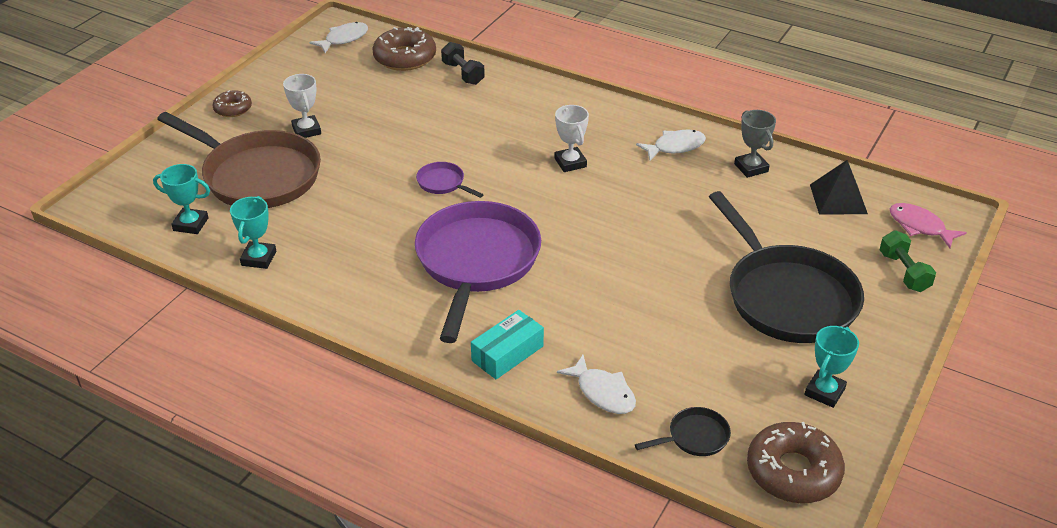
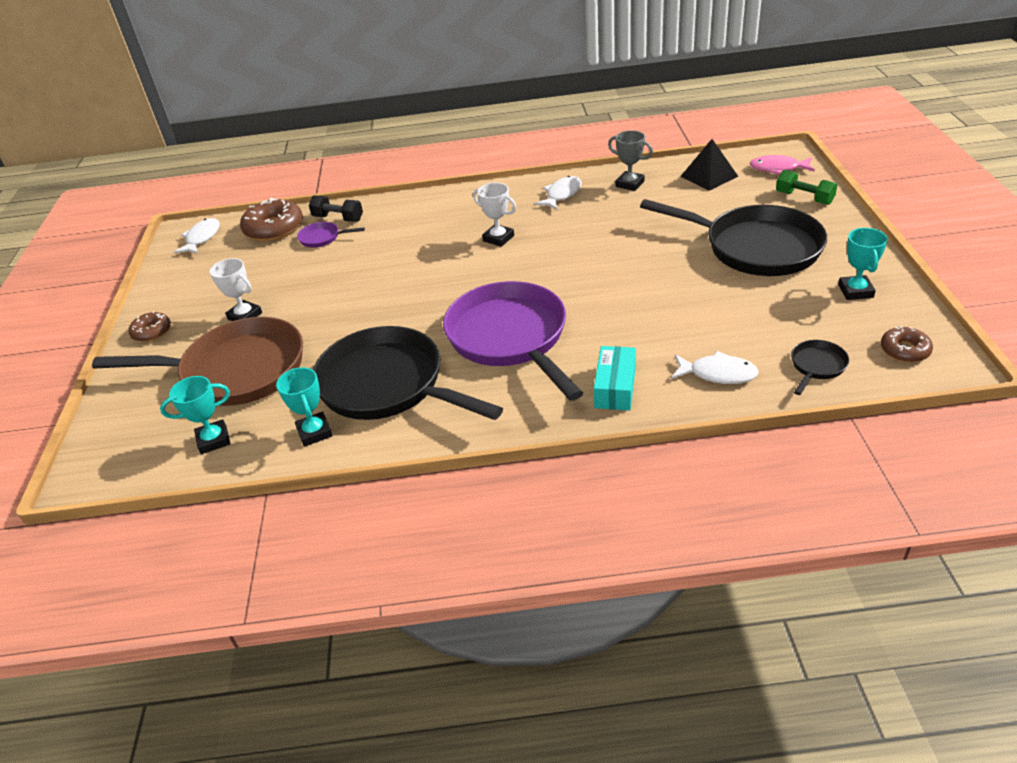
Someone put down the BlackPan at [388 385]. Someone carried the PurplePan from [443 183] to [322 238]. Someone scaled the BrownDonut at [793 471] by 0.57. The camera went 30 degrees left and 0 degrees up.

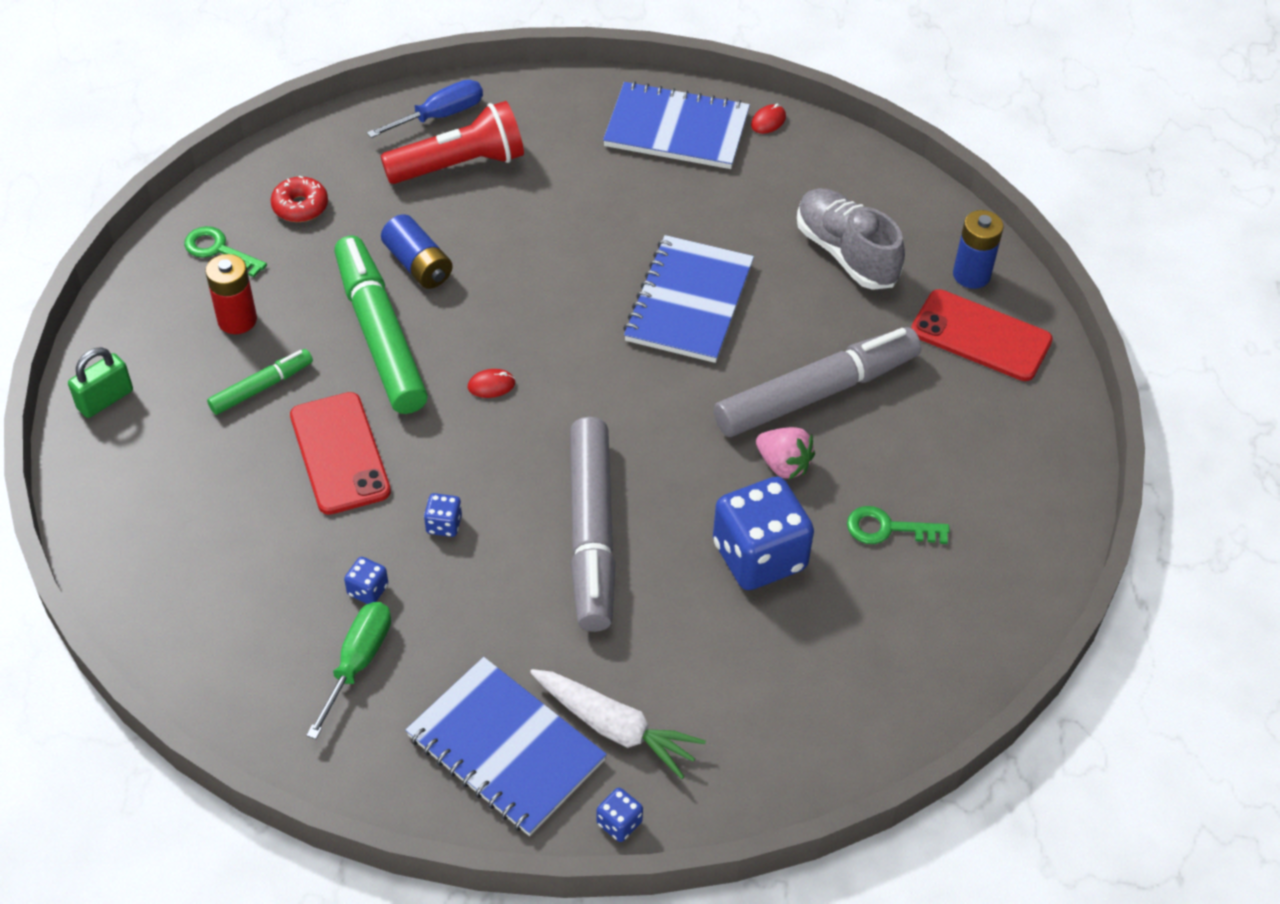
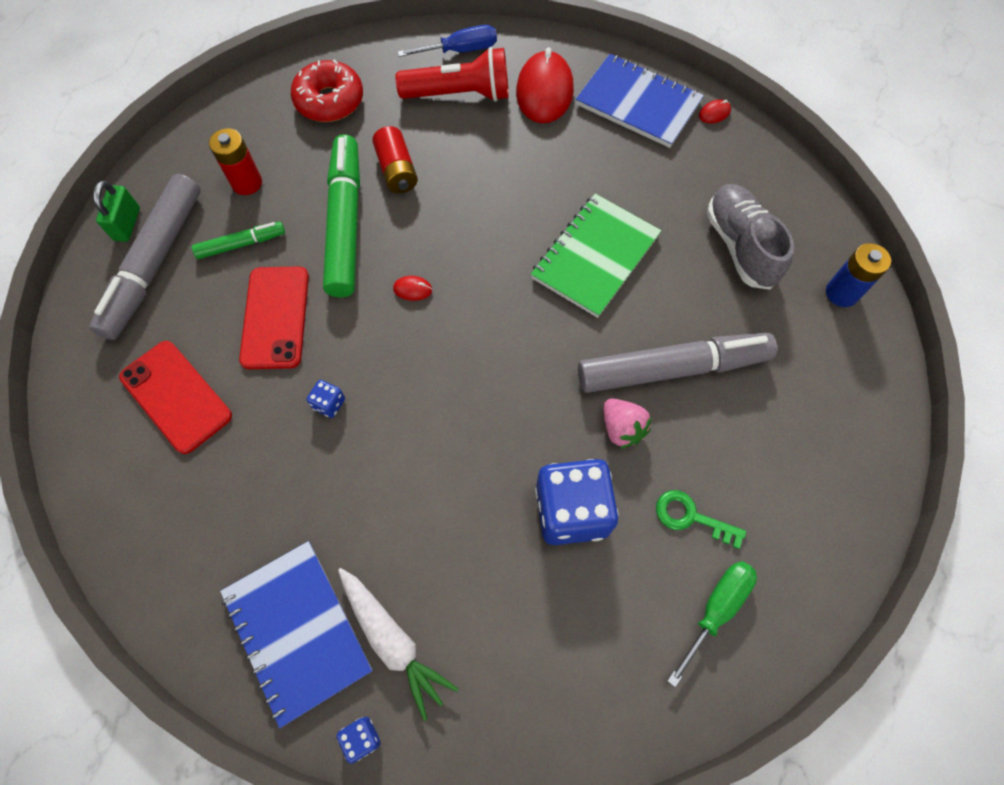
Someone took away the GreenKey at [219 250]. Someone took away the BlueDice at [368 590]. Someone put down the RedMouse at [544 91]. Someone carried the GreenScrewdriver from [358 662] to [716 609]. Someone carried the GreyMarker from [592 532] to [155 263]. Someone carried the RedPhone from [981 336] to [176 396]. Someone repainted the BlueBattery at [418 265], which became the RedBattery at [397 170]. Someone repainted the BlueNotebook at [689 302], which became the GreenNotebook at [595 257]. Someone rotated the GreenPadlock at [105 399] by 60 degrees counterclockwise. Someone scaled the RedDonut at [300 206] by 1.60. The camera went 20 degrees right and 15 degrees up.

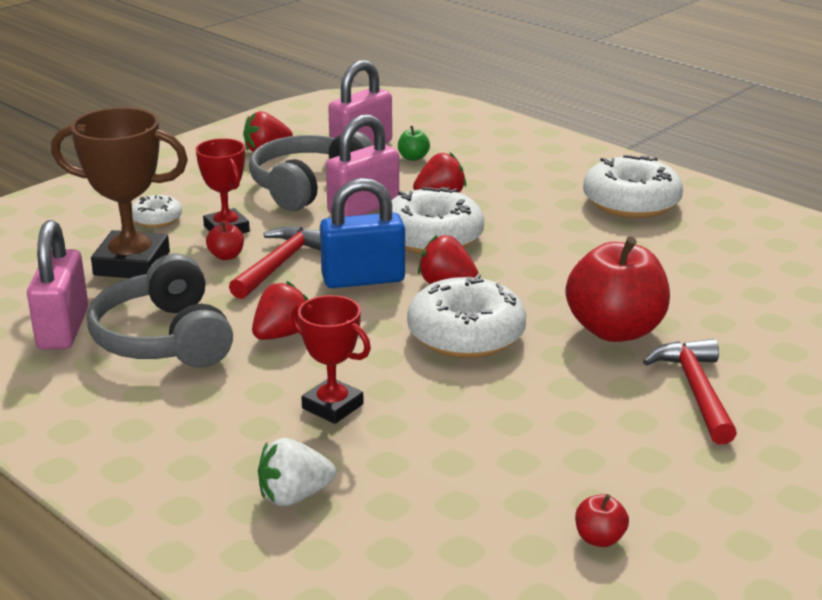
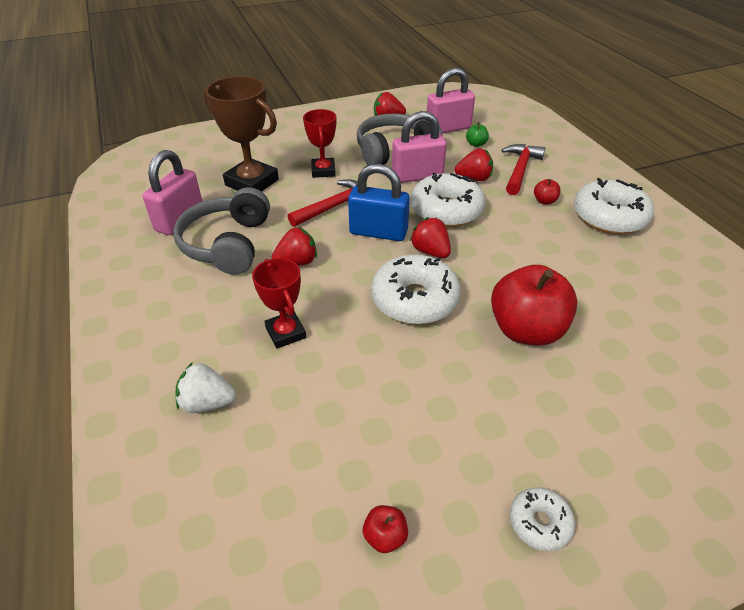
Someone carried the WhiteDonut from [157 219] to [539 523]. Someone carried the RedApple from [226 256] to [544 201]. Someone carried the RedHammer from [696 391] to [520 169]. The camera went 25 degrees right and 15 degrees up.

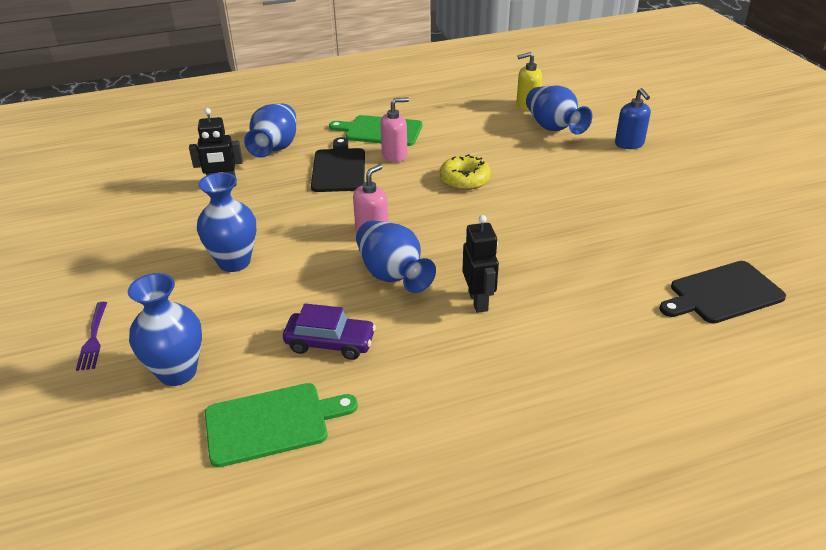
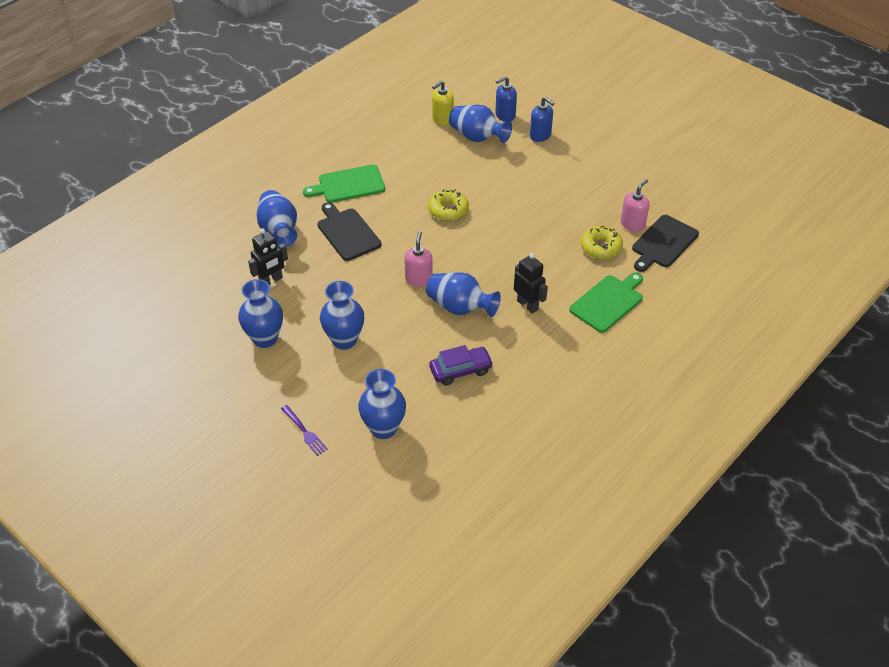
Someone put down the BlueVase at [265 338]. Someone put down the BlueSoapDispenser at [505 115]. Someone put down the YellowDonut at [600 247]. Someone carried the GreenCuttingBoard from [272 423] to [608 302]. Someone carried the PinkSoapDispenser from [395 155] to [632 224]. The camera went 30 degrees left and 10 degrees up.

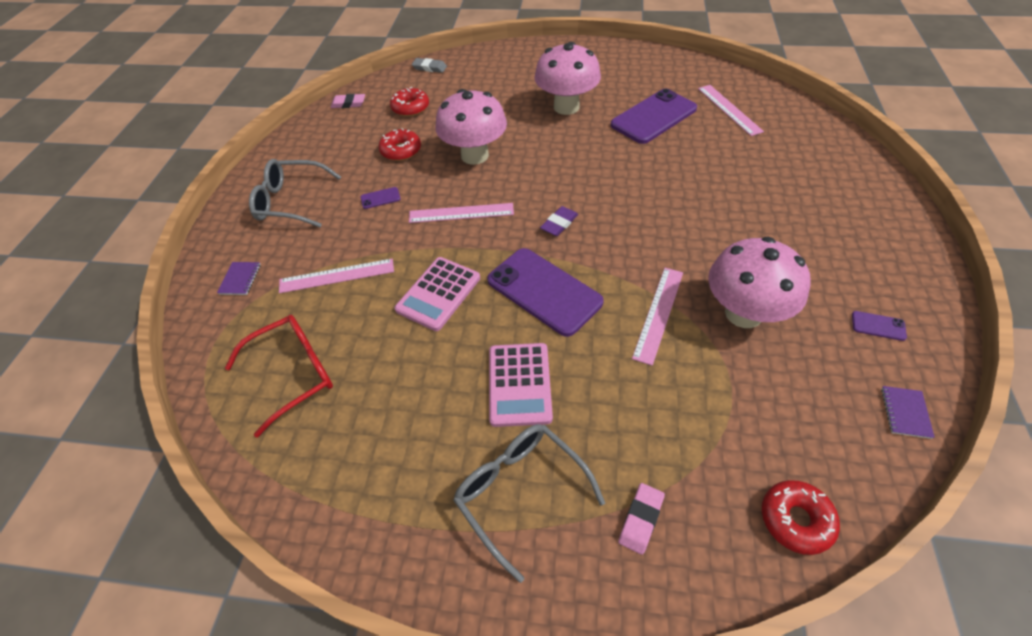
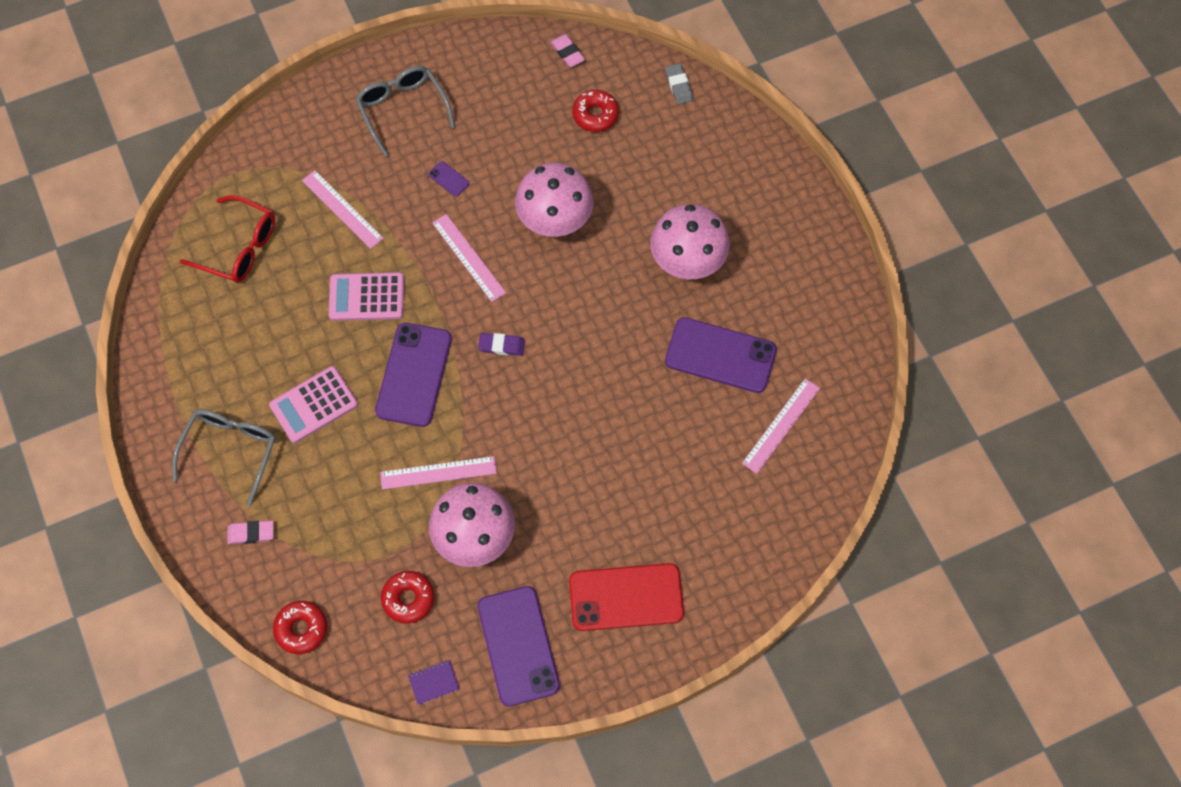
Someone took away the PurpleNotebook at [240 279]. Someone put down the RedPhone at [626 597]. Someone carried the RedDonut from [401 151] to [408 599]. Someone scaled the PurplePhone at [878 326] by 2.50. The camera went 55 degrees right and 15 degrees up.

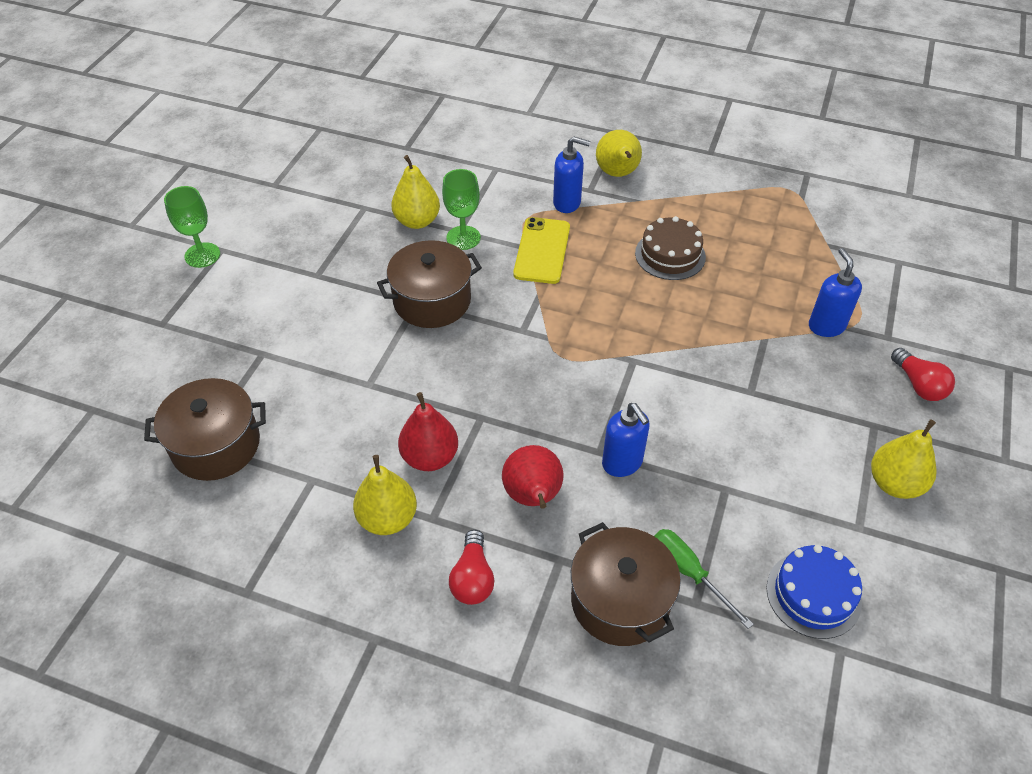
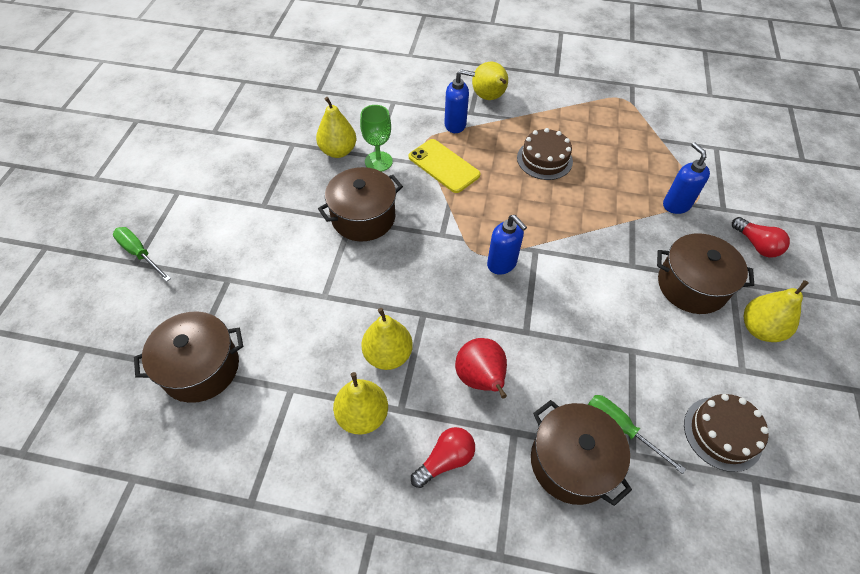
Someone took away the GreenGoblet at [202 255]. Someone put down the GreenScrewdriver at [140 253]. Someone put down the BrownPot at [691 286]. Someone carried the BlueSoapDispenser from [622 463] to [502 264]. Someone repainted the RedPear at [430 457], which became the YellowPear at [388 355]. Someone repainted the BlueCake at [813 594], which became the BrownCake at [722 433]. Someone rotated the RedLightBulb at [473 578] by 120 degrees counterclockwise. Someone rotated the YellowPhone at [542 251] by 45 degrees counterclockwise. The camera went 10 degrees left and 5 degrees up.

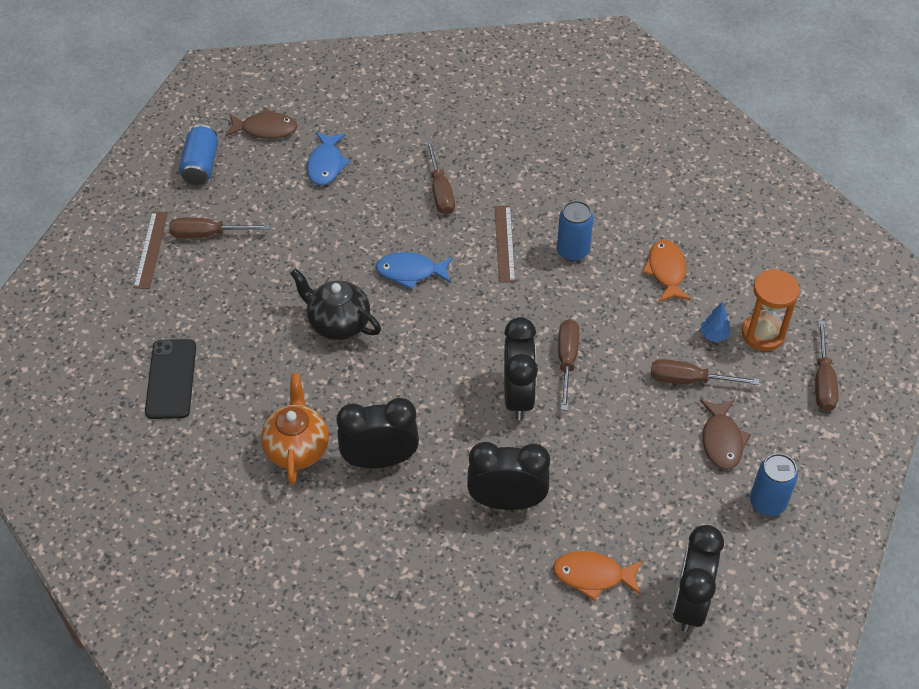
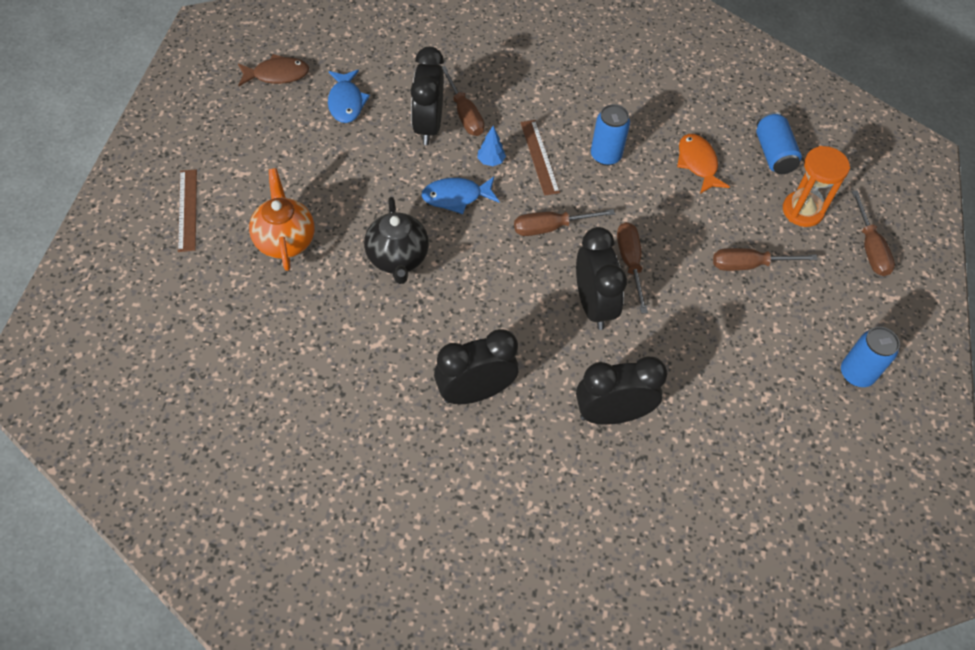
Someone took away the BlackPhone at [171 379]. Someone took away the OrangeFish at [593 576]. Someone took away the BrownFish at [722 440]. Someone carried the BrownScrewdriver from [208 234] to [550 227]. Someone carried the BlueCan from [201 165] to [773 154]. Someone carried the OrangeTeapot from [297 448] to [285 240]. Someone carried the BlackClock from [689 603] to [428 126]. Someone carried the BlueTree from [714 335] to [491 161]. Someone rotated the BlackTeapot at [338 323] by 120 degrees counterclockwise. The camera went 15 degrees left and 5 degrees up.

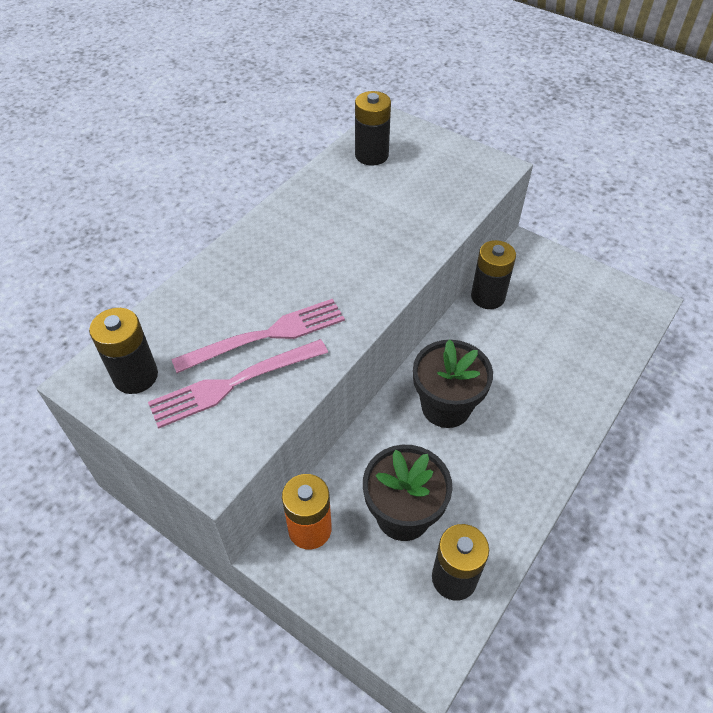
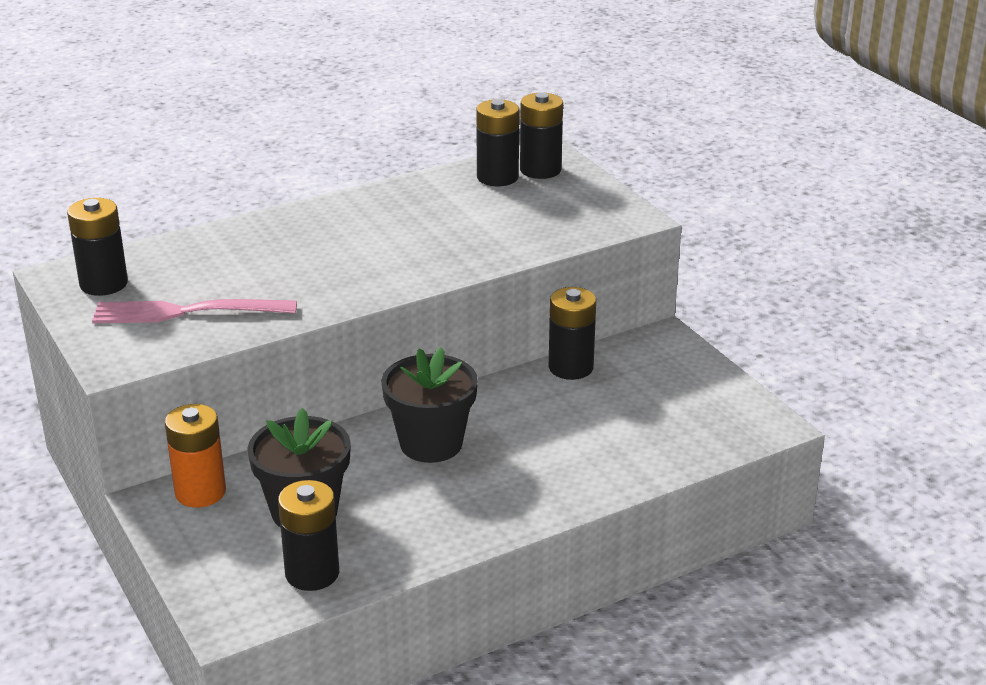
Someone took away the PinkFork at [267 335]. Someone put down the BlackBattery at [540 170]. The camera went 25 degrees right and 20 degrees down.

